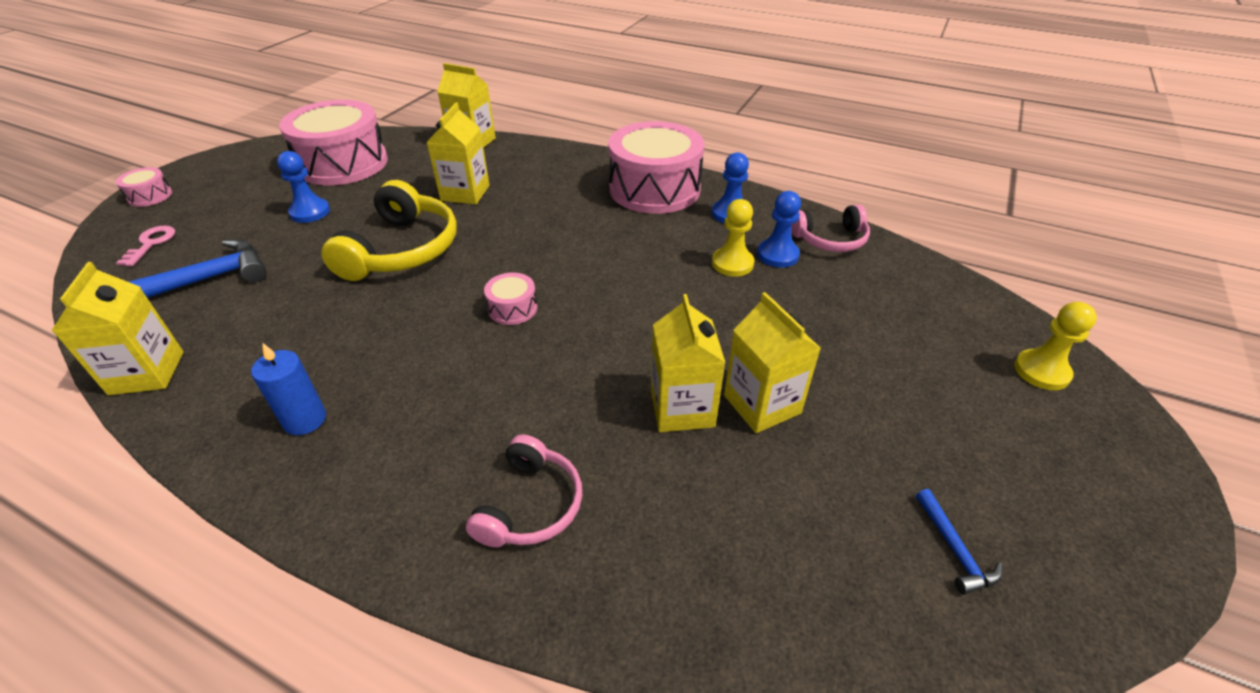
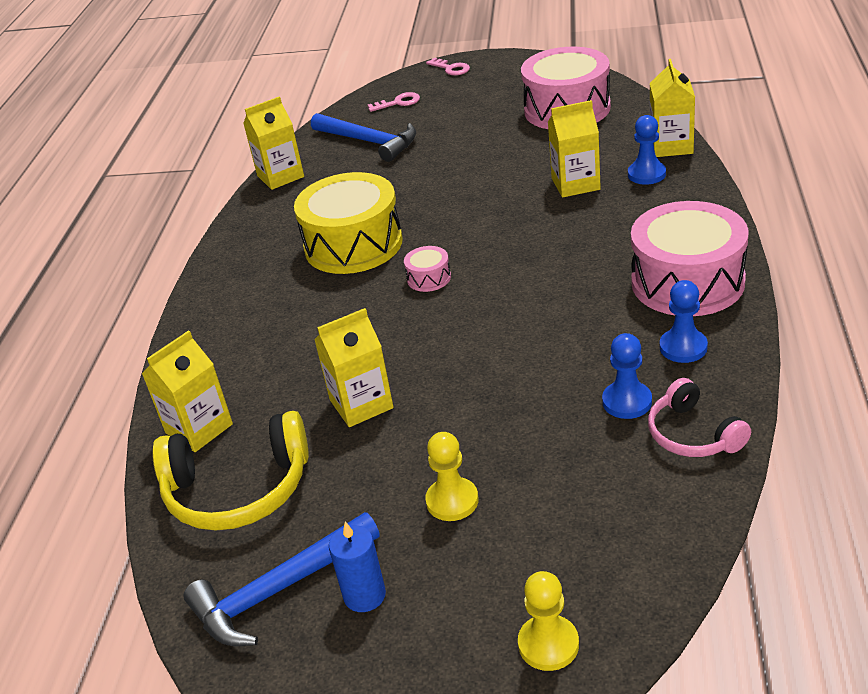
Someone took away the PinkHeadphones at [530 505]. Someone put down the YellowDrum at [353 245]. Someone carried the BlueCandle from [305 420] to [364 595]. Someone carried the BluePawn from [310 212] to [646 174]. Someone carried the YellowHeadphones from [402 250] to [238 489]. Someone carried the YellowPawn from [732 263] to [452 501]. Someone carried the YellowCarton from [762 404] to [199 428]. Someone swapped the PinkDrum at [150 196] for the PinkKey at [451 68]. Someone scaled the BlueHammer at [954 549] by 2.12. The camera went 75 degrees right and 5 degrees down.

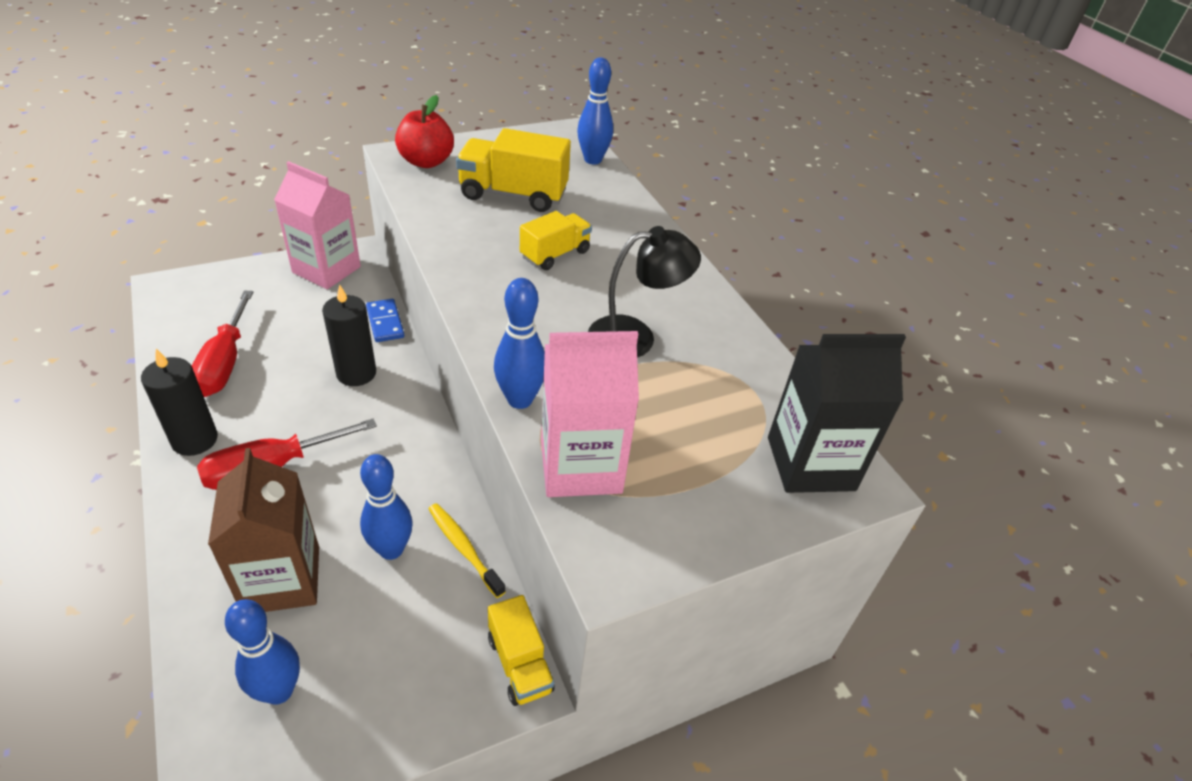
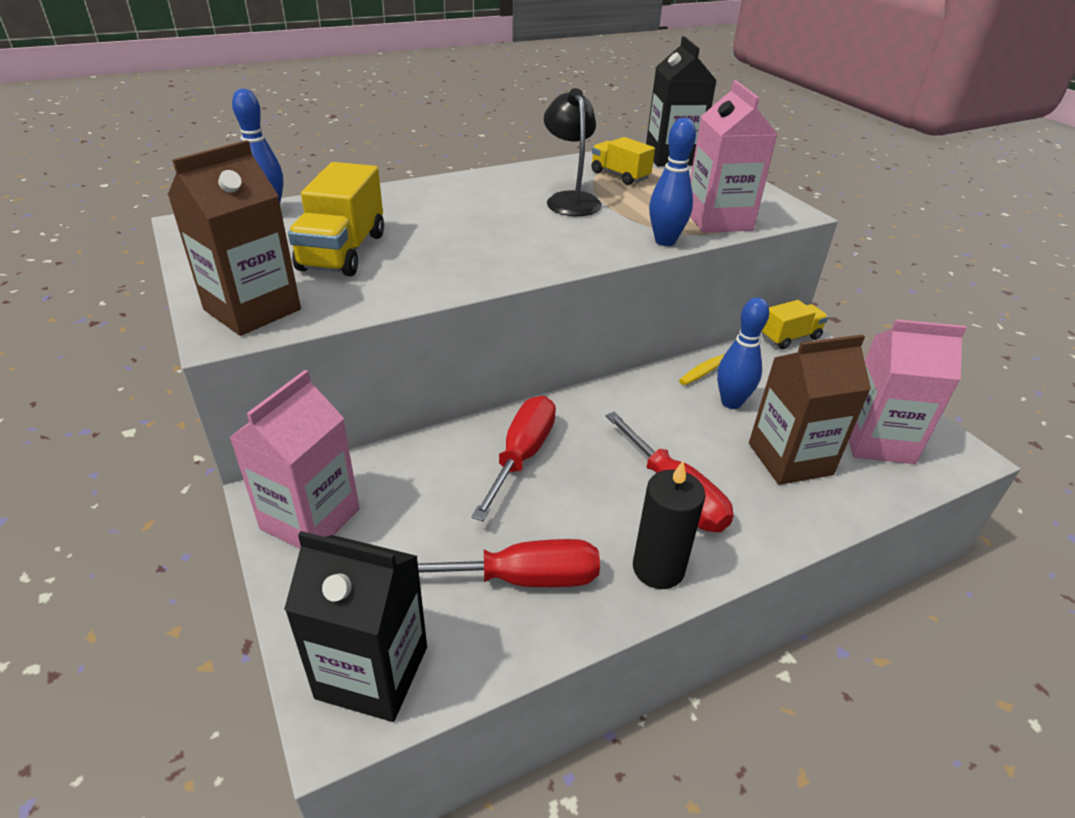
Someone took away the BlueDomino at [385 322]. Someone put down the BlackCarton at [372 672]. Someone carried the YellowTruck from [555 254] to [619 176]. Someone swapped the BlueBowlingPin at [279 691] for the PinkCarton at [877 441]. Someone swapped the BlackCandle at [356 373] for the RedScrewdriver at [522 455]. Someone swapped the RedApple at [426 162] for the BrownCarton at [252 310]. The camera went 90 degrees left and 5 degrees down.

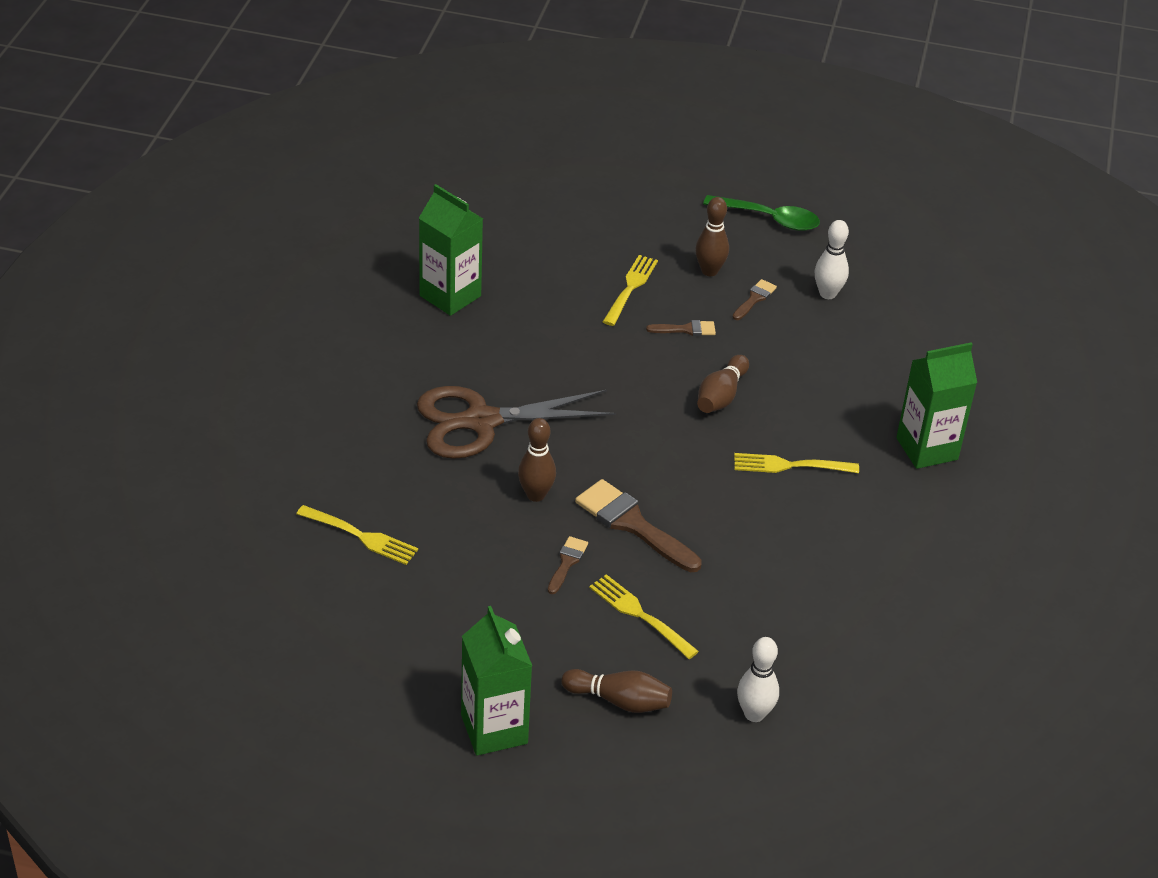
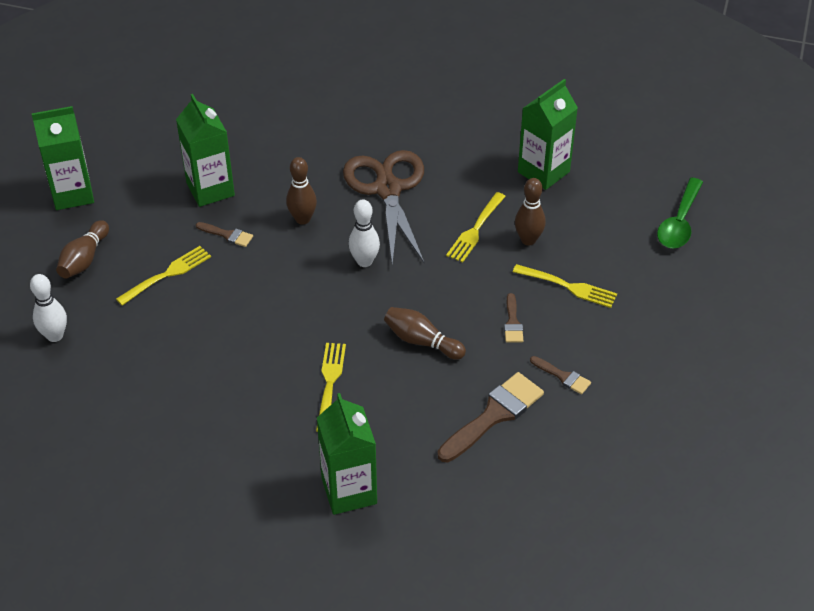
Someone put down the GreenCarton at [210 189]. Someone carried the YellowFork from [360 536] to [475 229]. Someone carried the BrownBrush from [632 524] to [494 415]. Someone carried the BrownBowlingPin from [709 271] to [528 240]. Someone carried the GreenSpoon from [769 219] to [679 222]. Someone carried the WhiteBowlingPin from [827 294] to [364 261]. The camera went 95 degrees right and 5 degrees up.

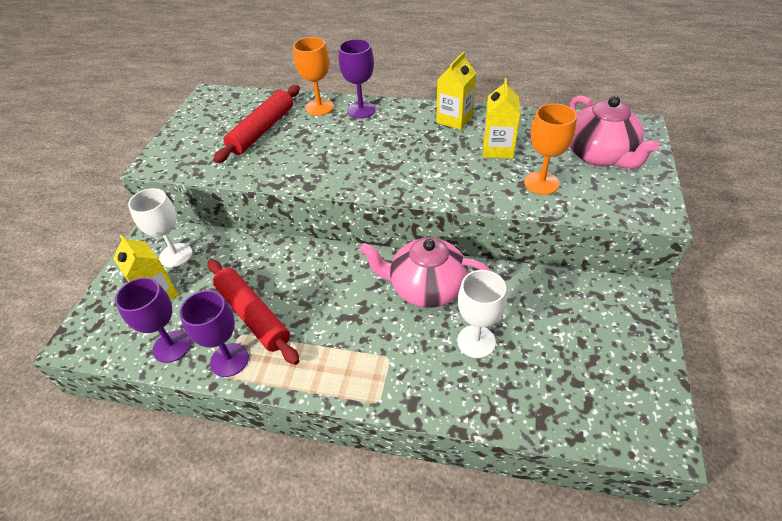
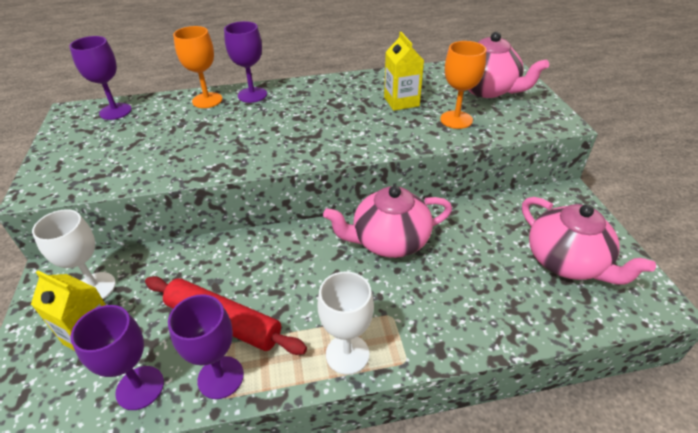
Someone took away the RedRollingPin at [262 130]. Someone took away the YellowCarton at [454 119]. Someone put down the PurpleGoblet at [115 111]. Someone put down the PinkTeapot at [567 262]. Someone carried the WhiteGoblet from [476 341] to [347 354]. The camera went 25 degrees left and 5 degrees down.

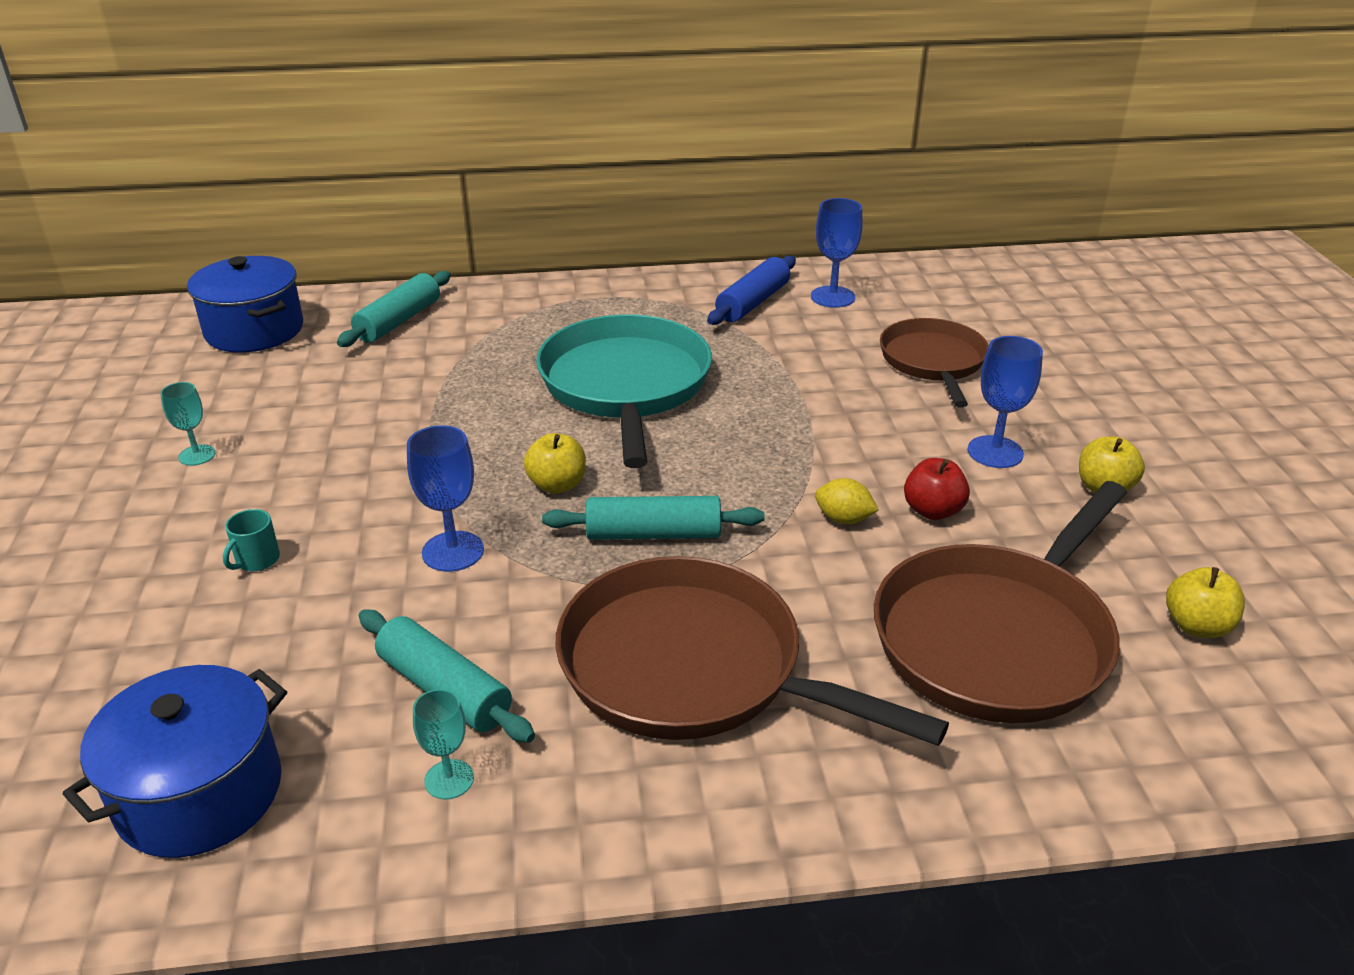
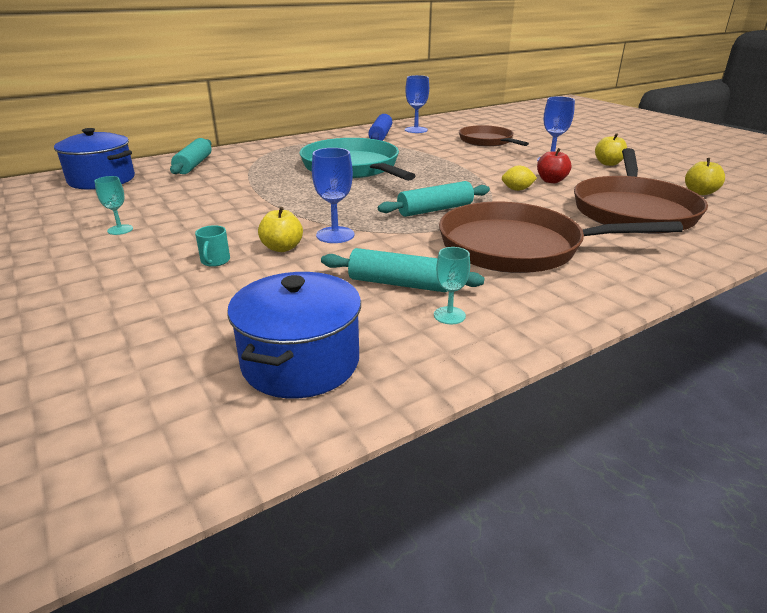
Someone carried the YellowApple from [557 485] to [282 248]. The camera went 25 degrees left and 5 degrees down.

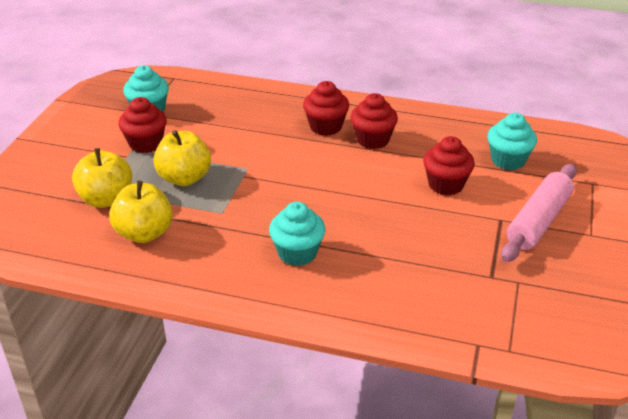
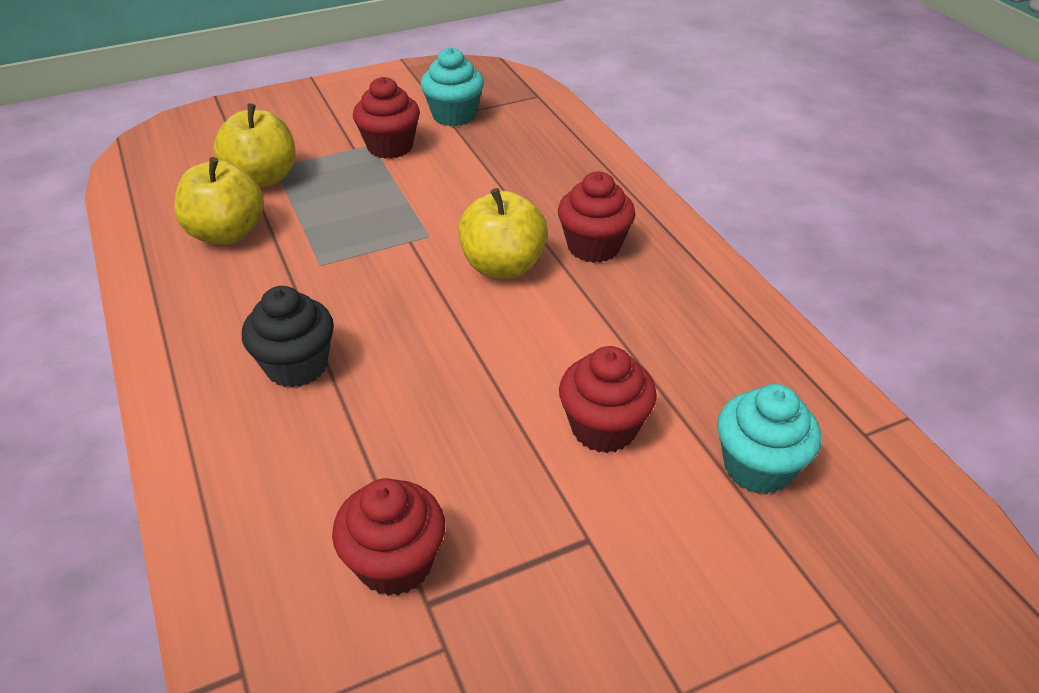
Someone took away the PinkRollingPin at [538 221]. Someone carried the YellowApple from [184 178] to [503 266]. Someone carried the RedCupcake from [372 140] to [395 563]. Someone repainted the TurquoiseCupcake at [297 253], which became the BlackCupcake at [297 366]. The camera went 50 degrees right and 5 degrees up.

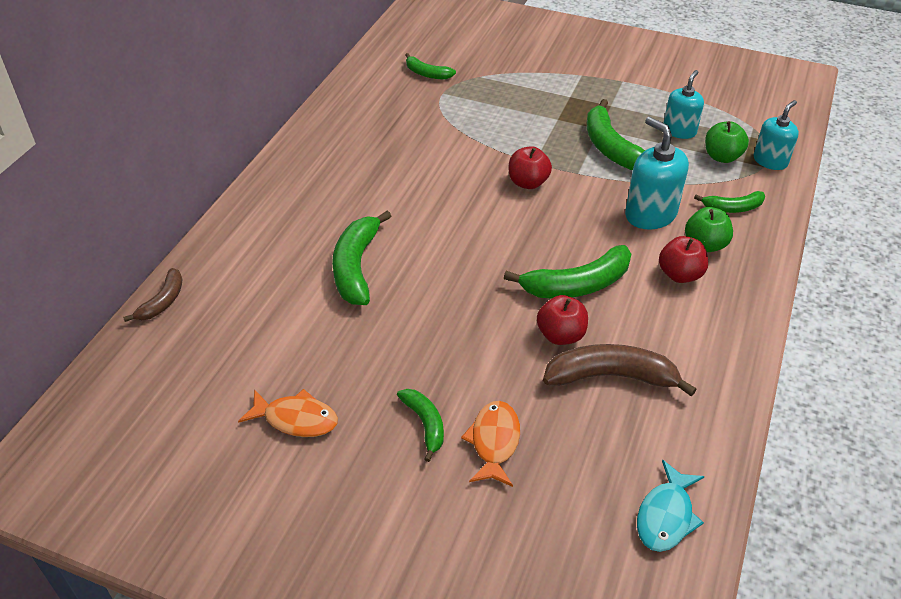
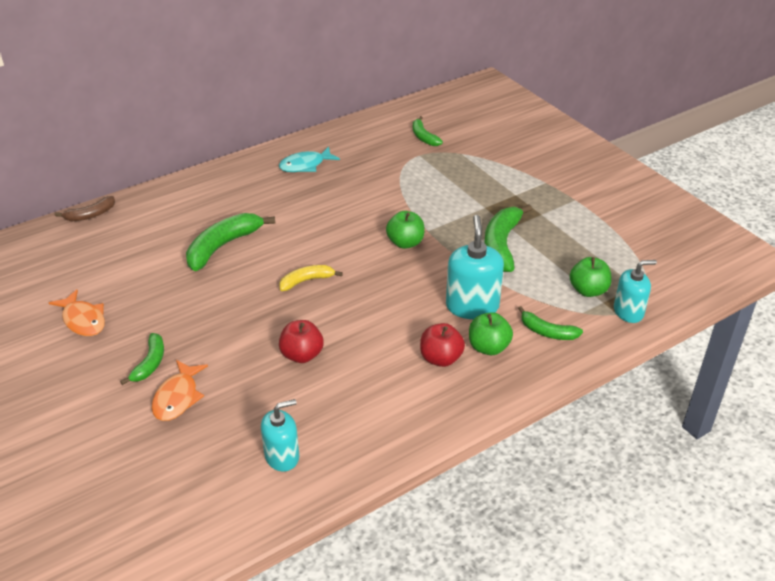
Someone took away the GreenBanana at [577 285]. Someone took away the BrownBanana at [611 376]. Someone put down the YellowBanana at [306 281]. Someone carried the TurquoiseFish from [666 516] to [305 165]. Someone carried the TurquoiseSoapDispenser from [679 131] to [282 456]. Someone repainted the RedApple at [528 183], which became the GreenApple at [405 243]. Someone rotated the OrangeFish at [494 442] by 150 degrees clockwise. The camera went 35 degrees right and 5 degrees down.

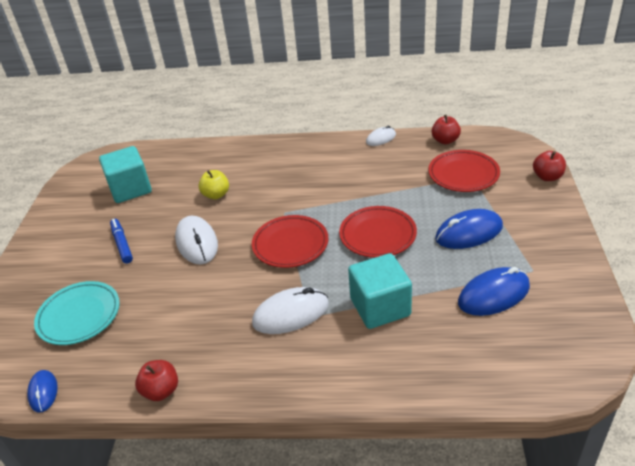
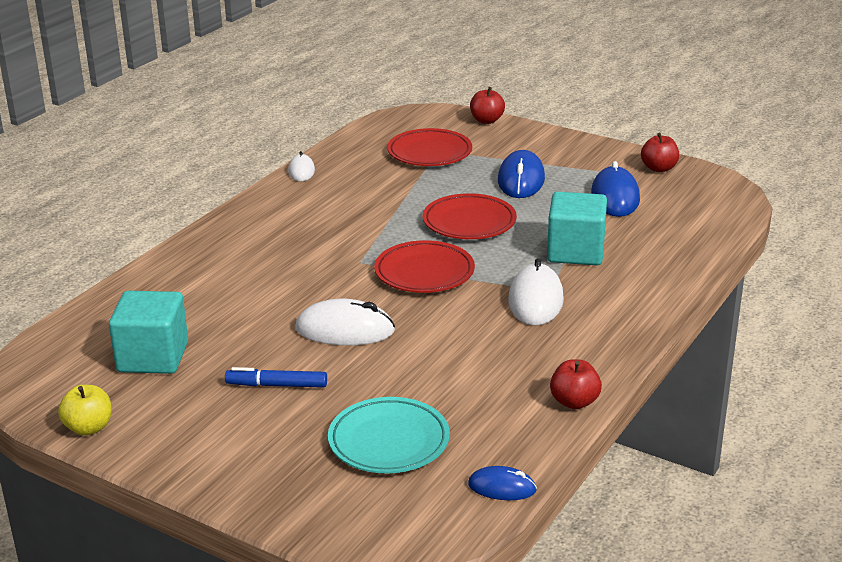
Someone carried the YellowApple from [216 195] to [89 428]. Someone carried the RedApple from [445 140] to [659 168]. The camera went 65 degrees left and 10 degrees down.

